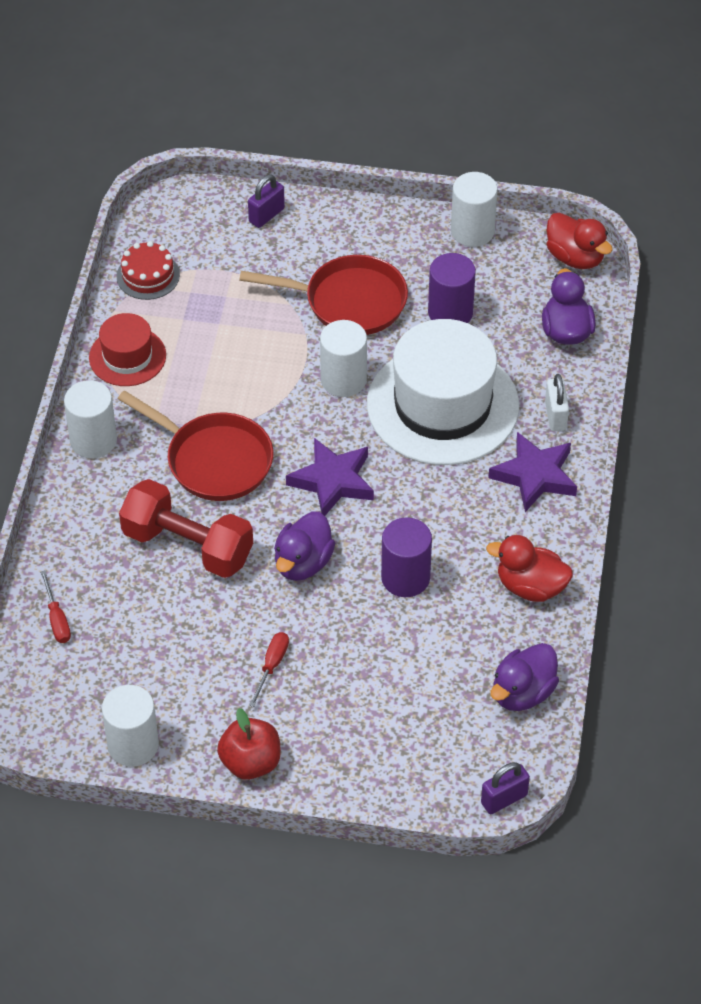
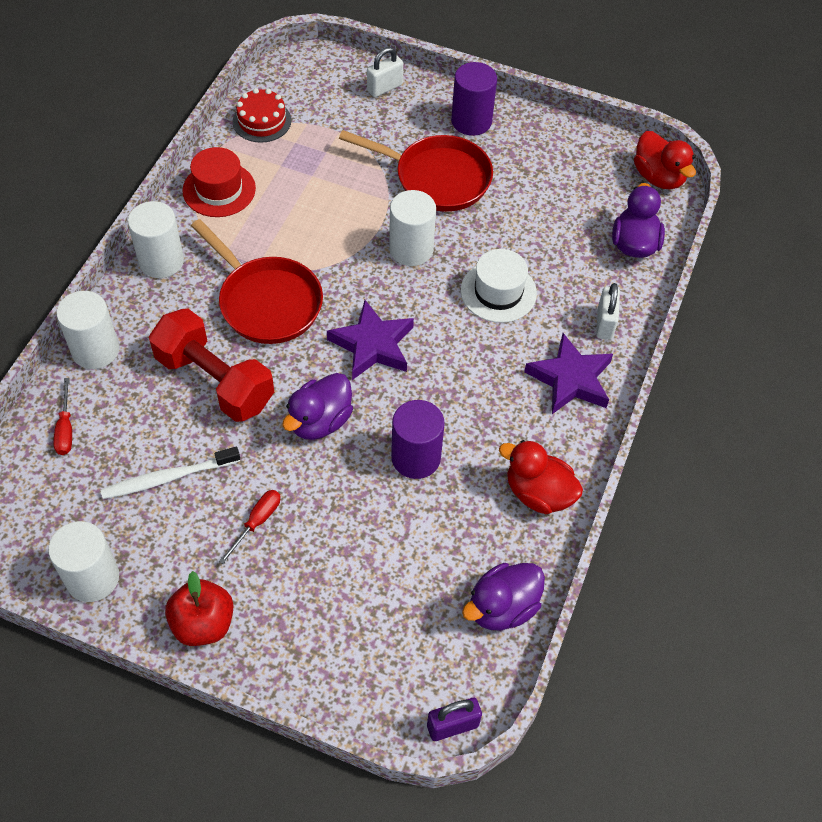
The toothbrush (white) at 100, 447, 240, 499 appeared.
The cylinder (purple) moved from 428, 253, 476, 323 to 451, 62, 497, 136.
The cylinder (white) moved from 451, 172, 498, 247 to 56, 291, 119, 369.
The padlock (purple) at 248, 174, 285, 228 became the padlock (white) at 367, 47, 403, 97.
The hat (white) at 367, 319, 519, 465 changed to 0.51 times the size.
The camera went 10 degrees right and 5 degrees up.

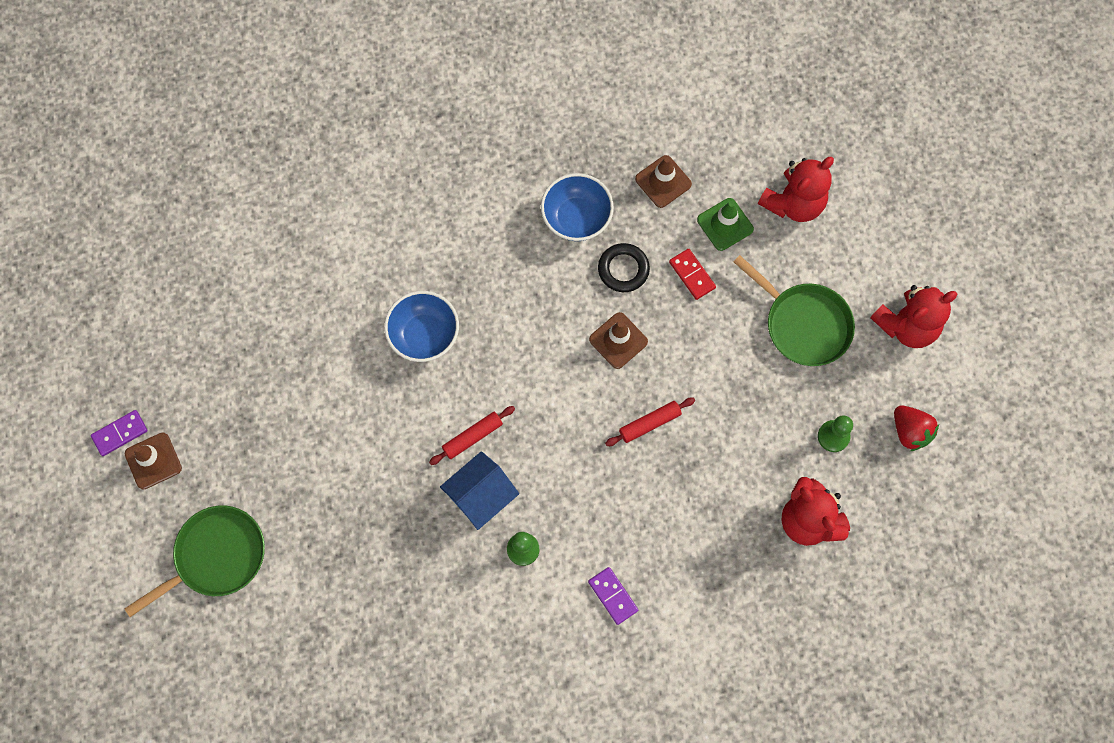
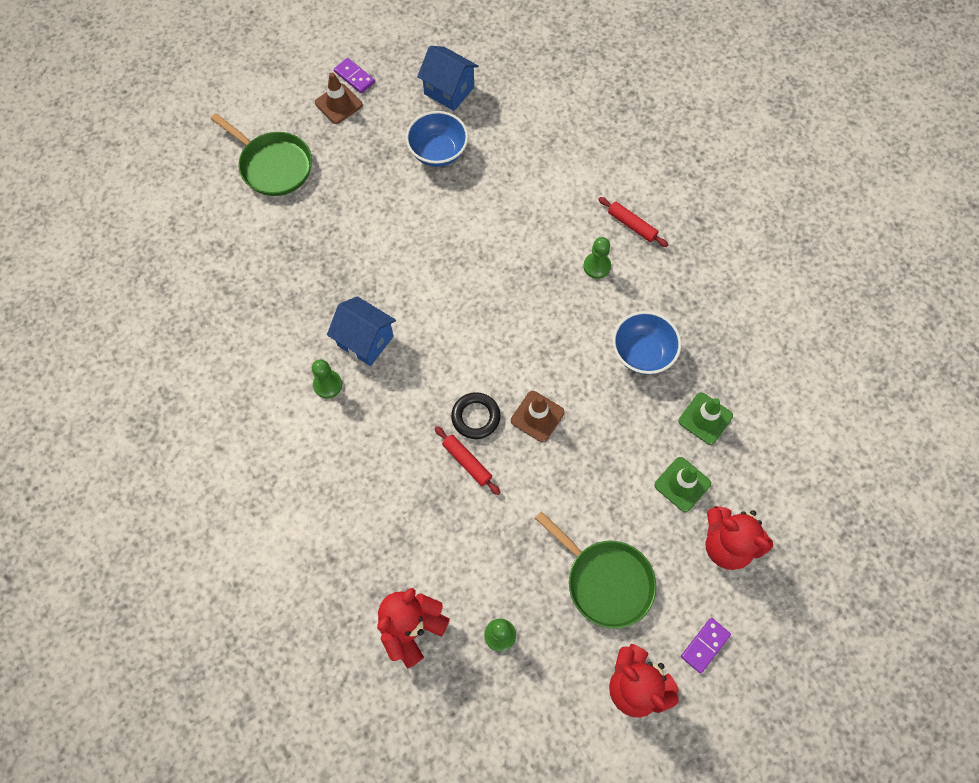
The domino (red) at 669, 249, 716, 300 disappeared.
The strawberry (red) at 894, 406, 939, 451 disappeared.
The house (blue) at 417, 46, 479, 111 appeared.
The pawn (green) at 583, 237, 611, 279 appeared.
The bowl (blue) moved from 384, 291, 459, 362 to 406, 111, 468, 167.
The rolling pin (red) moved from 429, 406, 515, 465 to 598, 197, 669, 247.
The domino (purple) moved from 588, 567, 638, 625 to 681, 618, 731, 673.
The ring (black) moved from 598, 243, 650, 292 to 451, 392, 501, 439.
The traffic cone (brown) at 635, 155, 692, 208 became the traffic cone (green) at 679, 393, 733, 445.
The pan (green) at 733, 255, 855, 366 turned 75 degrees counterclockwise.
The camera went 75 degrees right and 5 degrees down.

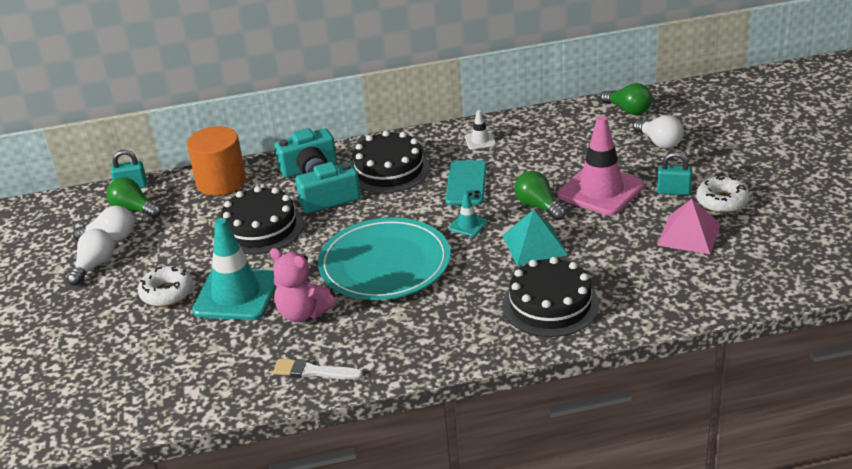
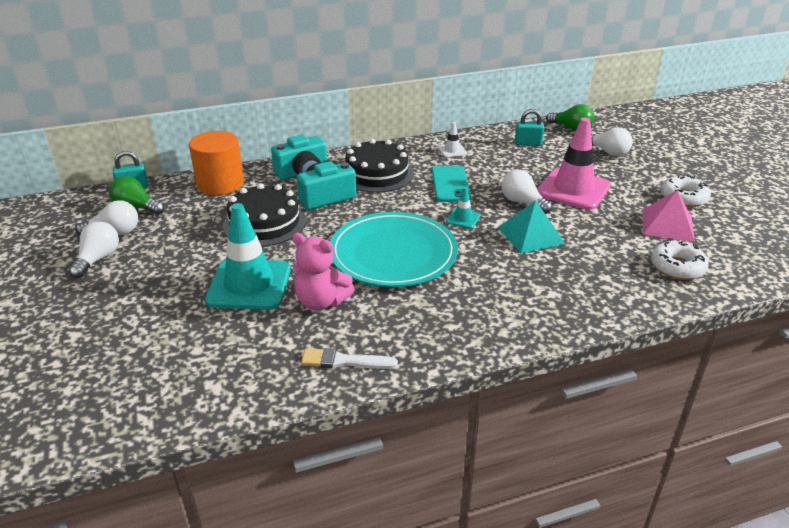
The cake (black) at 502, 257, 599, 337 disappeared.
The donut (white) moved from 138, 266, 193, 307 to 651, 241, 709, 280.
The padlock (turquoise) moved from 657, 152, 692, 195 to 515, 109, 544, 146.
The light bulb (green) at 515, 171, 566, 221 became the light bulb (white) at 501, 170, 552, 214.
The camera went 10 degrees left and 0 degrees up.

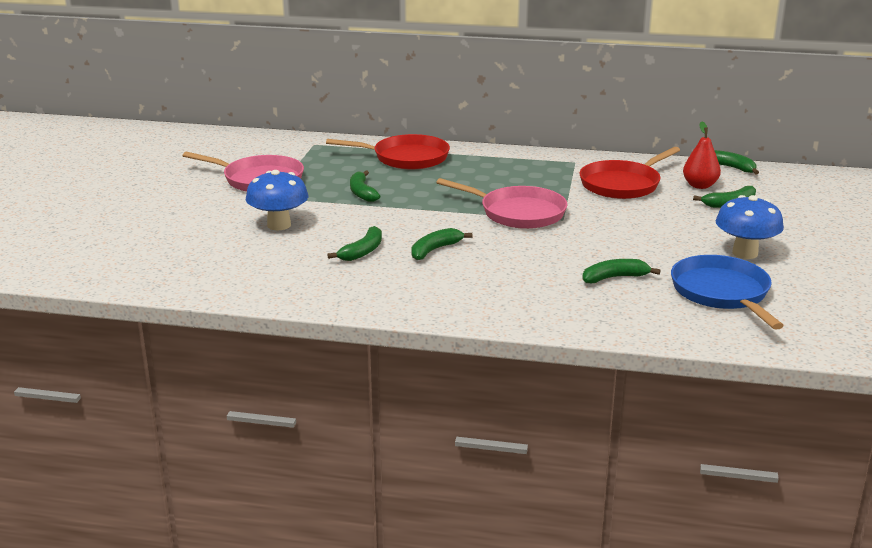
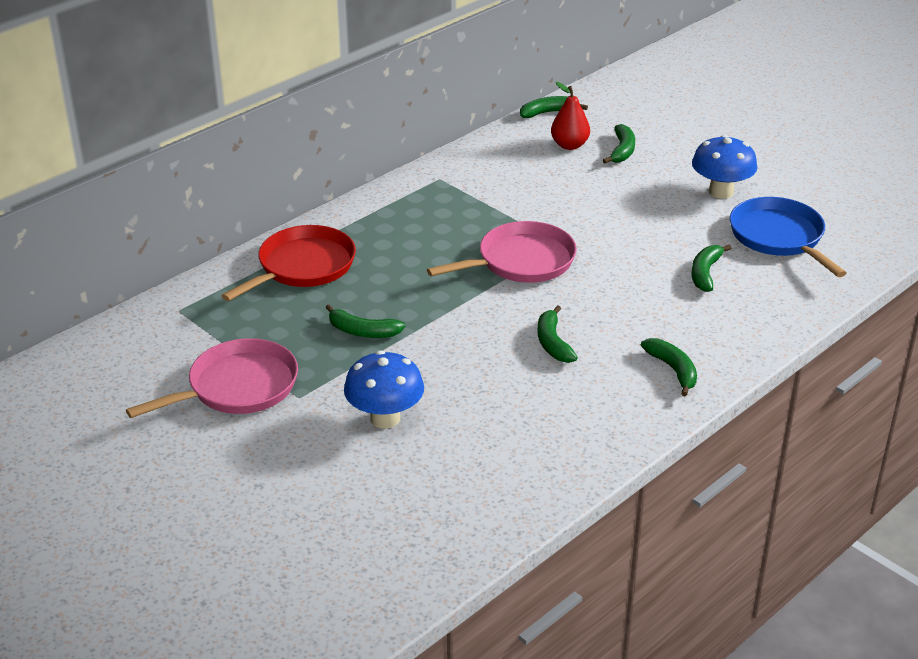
The pan (red) at 580, 147, 680, 199 disappeared.
The banana (green) moved from 328, 226, 382, 261 to 641, 338, 697, 397.
The pan (blue) at 671, 255, 784, 329 turned 45 degrees clockwise.
The camera went 55 degrees left and 10 degrees up.

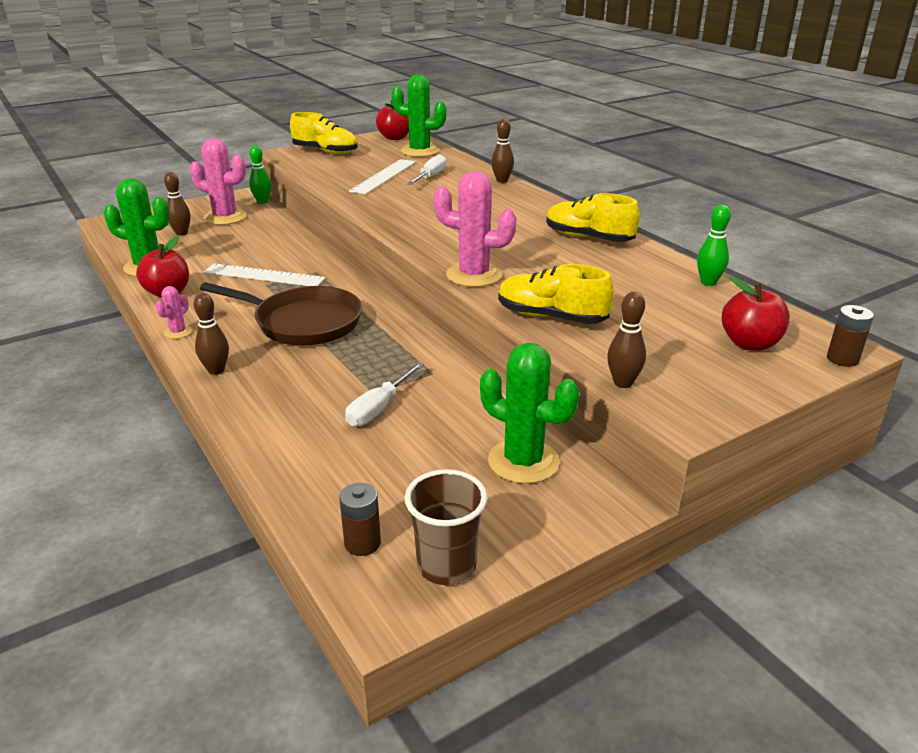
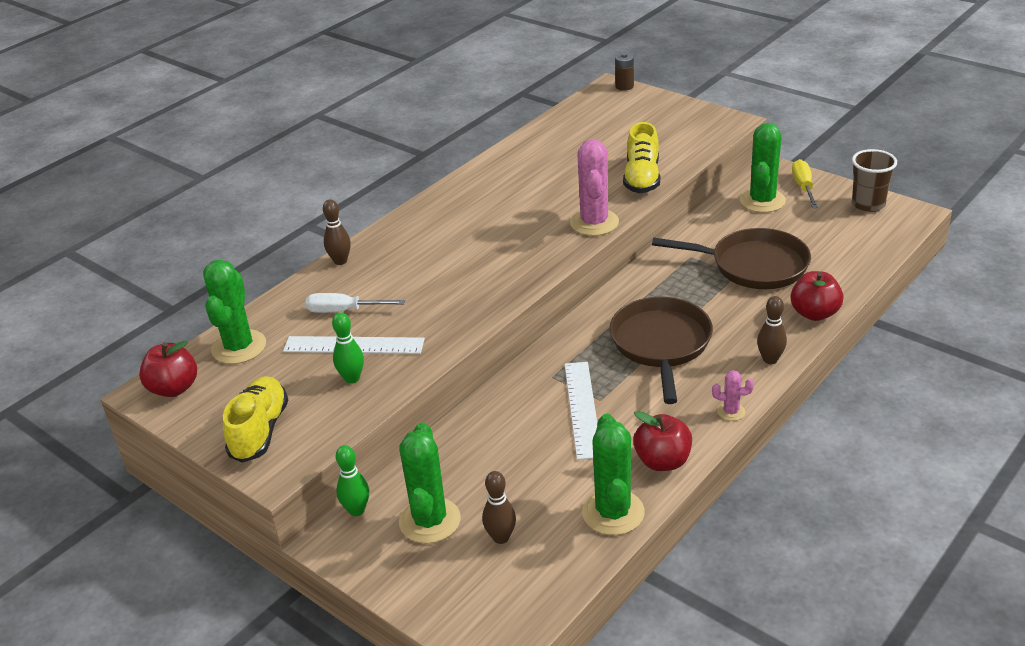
The battery (brown) at 339, 483, 381, 556 disappeared.
The shoe (yellow) at 546, 193, 640, 242 disappeared.
The bowling pin (brown) at 607, 292, 646, 388 disappeared.
The screwdriver (yellow) at 792, 159, 818, 208 appeared.
The bowling pin (green) moved from 697, 205, 731, 286 to 332, 312, 364, 384.
The apple (red) moved from 722, 277, 790, 351 to 791, 271, 844, 321.
The screwdriver (white) at 345, 362, 424, 427 was replaced by the pan (brown) at 652, 228, 811, 289.
The cactus (pink) at 190, 138, 247, 225 became the cactus (green) at 399, 422, 461, 544.
The camera went 105 degrees left and 5 degrees up.

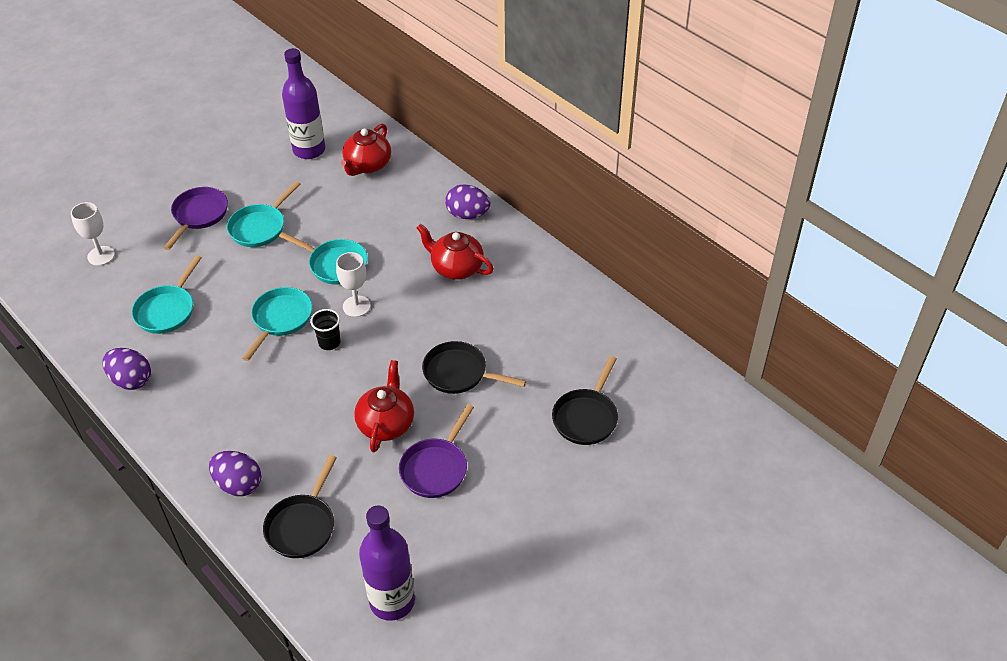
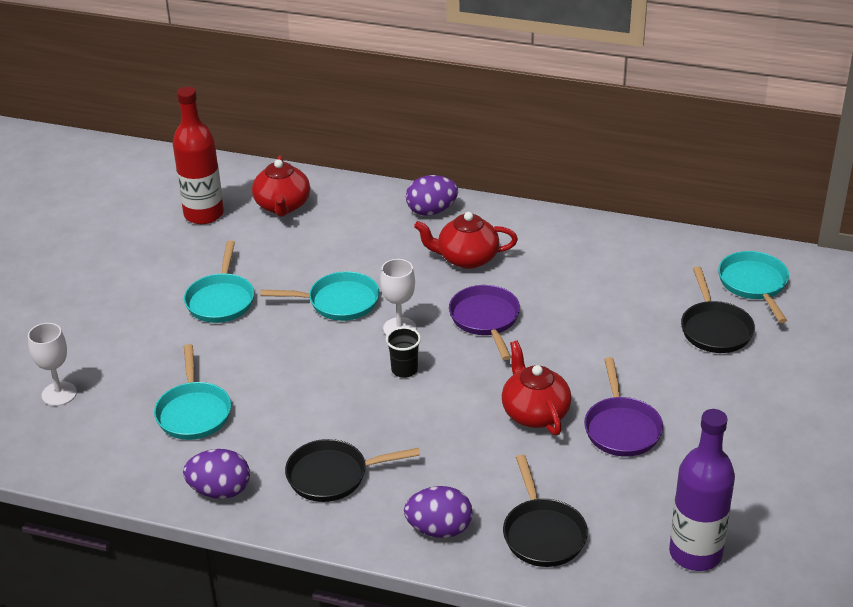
The pan (purple) moved from 164, 187, 228, 250 to 449, 285, 520, 360.
The pan (turquoise) moved from 242, 287, 312, 361 to 718, 251, 789, 323.
The pan (black) moved from 422, 341, 526, 394 to 285, 439, 420, 502.
The bottle (purple) at 282, 48, 325, 159 became the bottle (red) at 173, 87, 224, 224.
The camera went 30 degrees left and 10 degrees down.

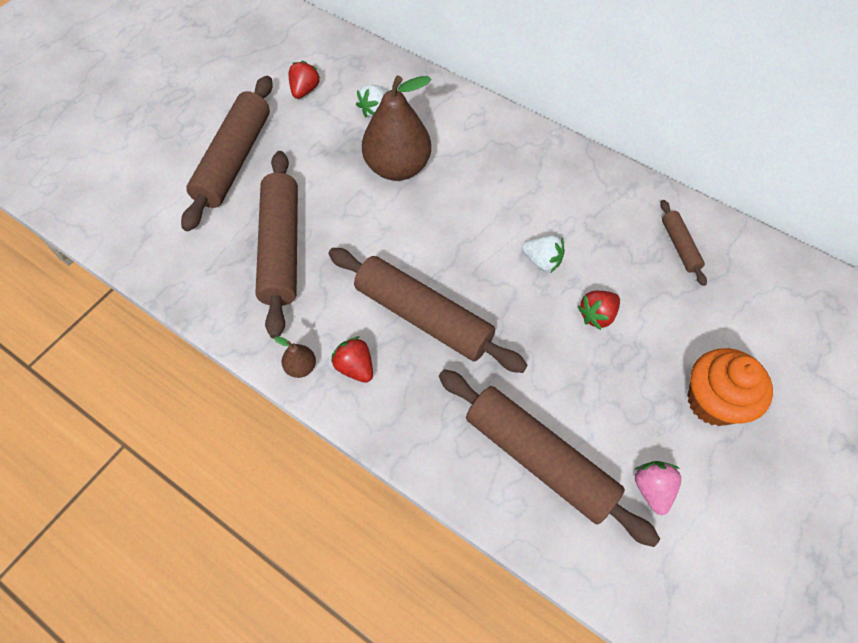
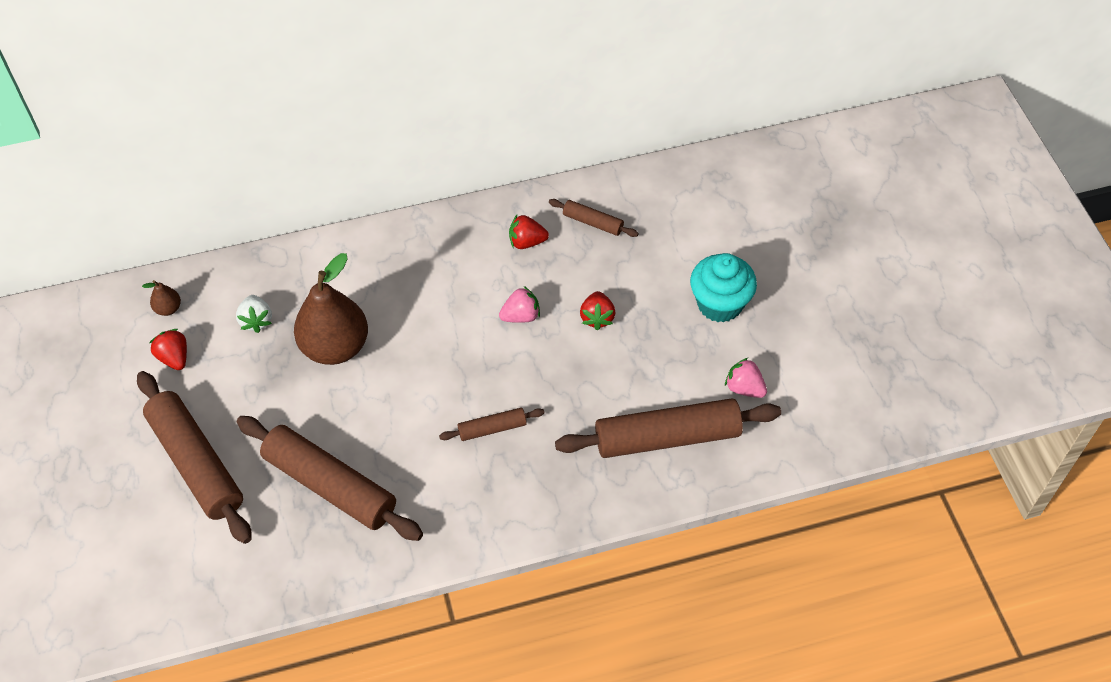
The pear (brown) moved from 274, 337, 316, 378 to 142, 280, 181, 316.
The strawberry (red) moved from 331, 337, 373, 383 to 509, 215, 549, 249.
The strawberry (white) at 522, 235, 564, 272 became the strawberry (pink) at 499, 286, 540, 323.
The cupcake (orange) at 687, 348, 773, 426 became the cupcake (turquoise) at 690, 253, 757, 323.
The rolling pin (brown) at 328, 248, 528, 373 changed to 0.48 times the size.
The camera went 50 degrees left and 5 degrees down.

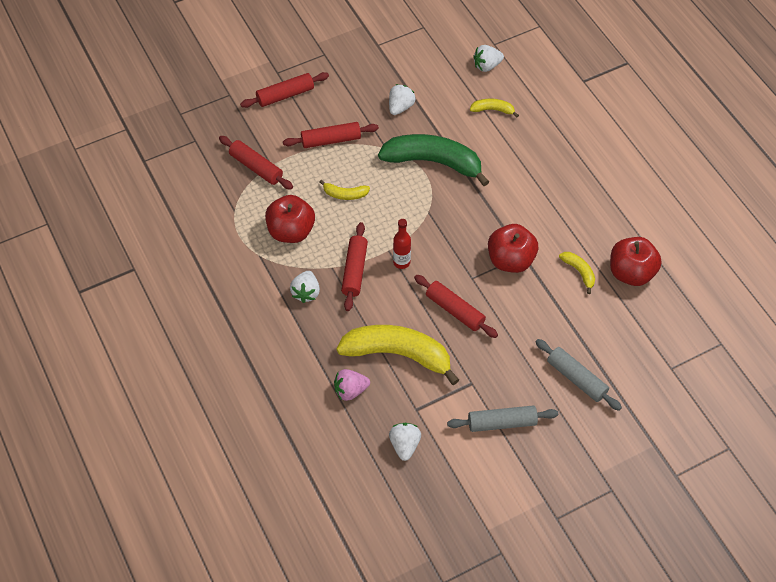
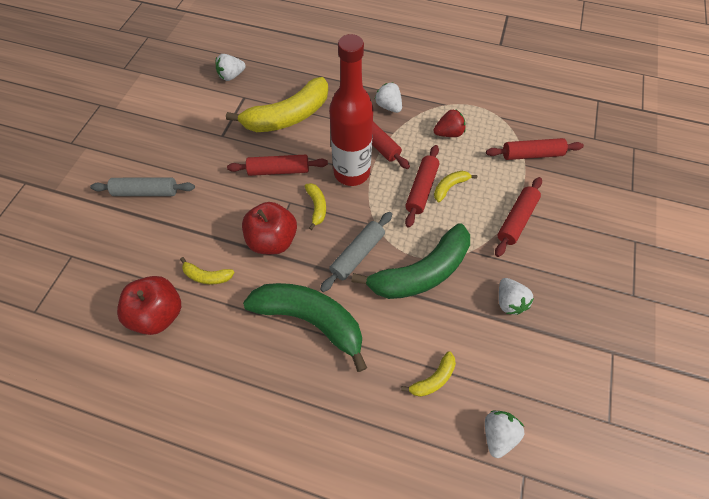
The strawberry (pink) at 334, 369, 370, 401 disappeared.
The banana (green) at 243, 283, 367, 372 appeared.
The banana (yellow) at 305, 183, 326, 230 appeared.
The rolling pin (red) moved from 240, 72, 329, 108 to 405, 145, 439, 228.
The rolling pin (grey) moved from 447, 405, 558, 432 to 320, 212, 392, 292.
The apple (red) at 265, 195, 315, 243 was replaced by the strawberry (red) at 433, 110, 466, 137.
The strawberry (white) at 389, 423, 421, 461 turned 105 degrees clockwise.
The bottle (red) at 393, 219, 411, 269 changed to 2.21 times the size.
The camera went 135 degrees right and 5 degrees up.

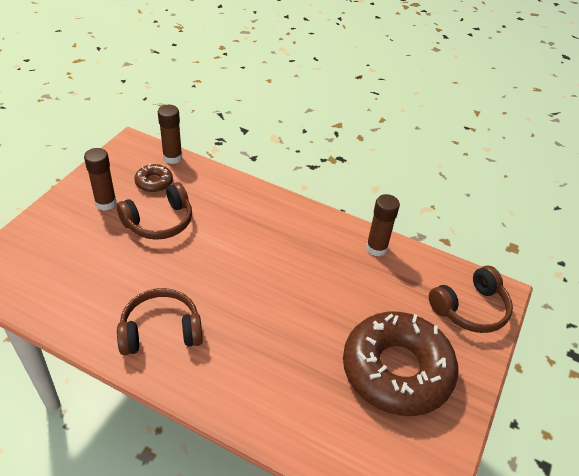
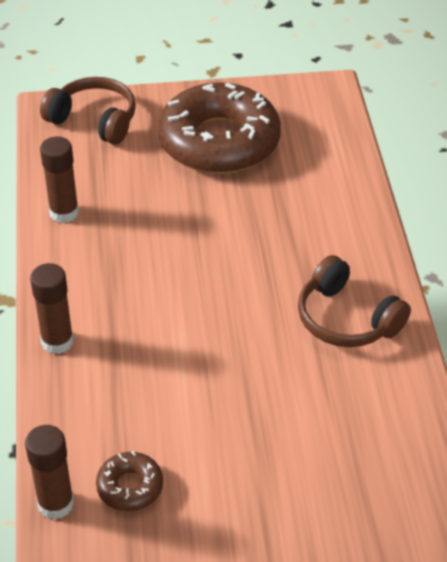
The headphones (brown) at 117, 182, 192, 240 disappeared.
The glue stick (brown) moved from 84, 148, 117, 210 to 30, 263, 74, 354.
The camera went 120 degrees left and 0 degrees up.

